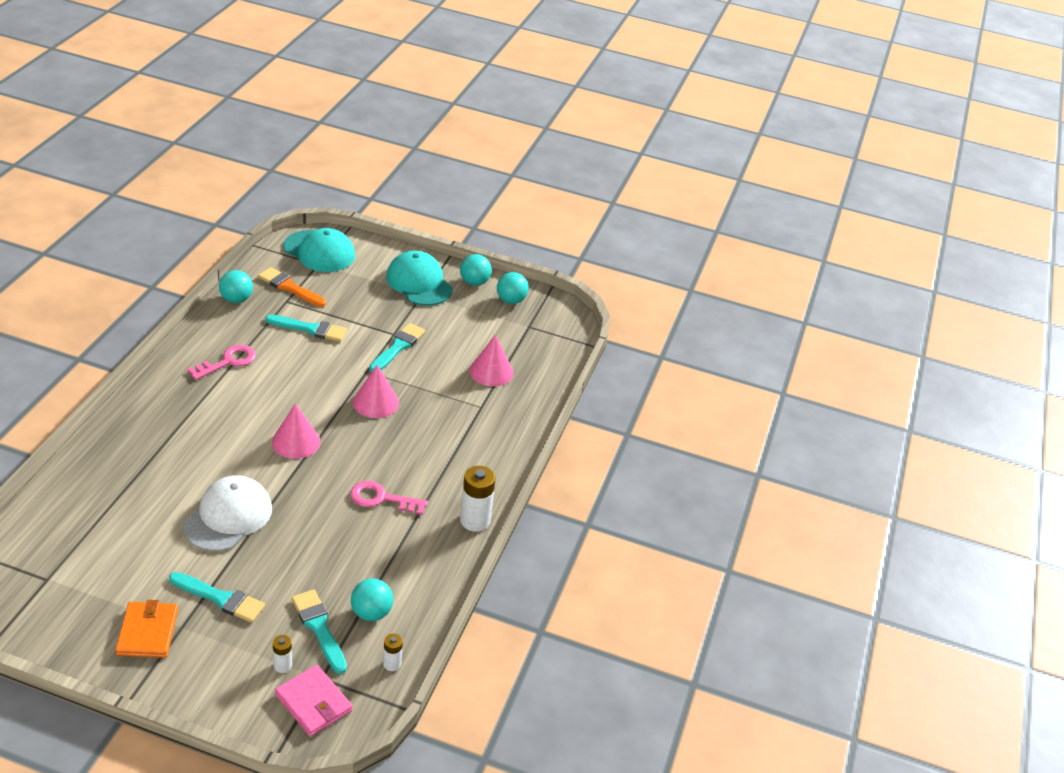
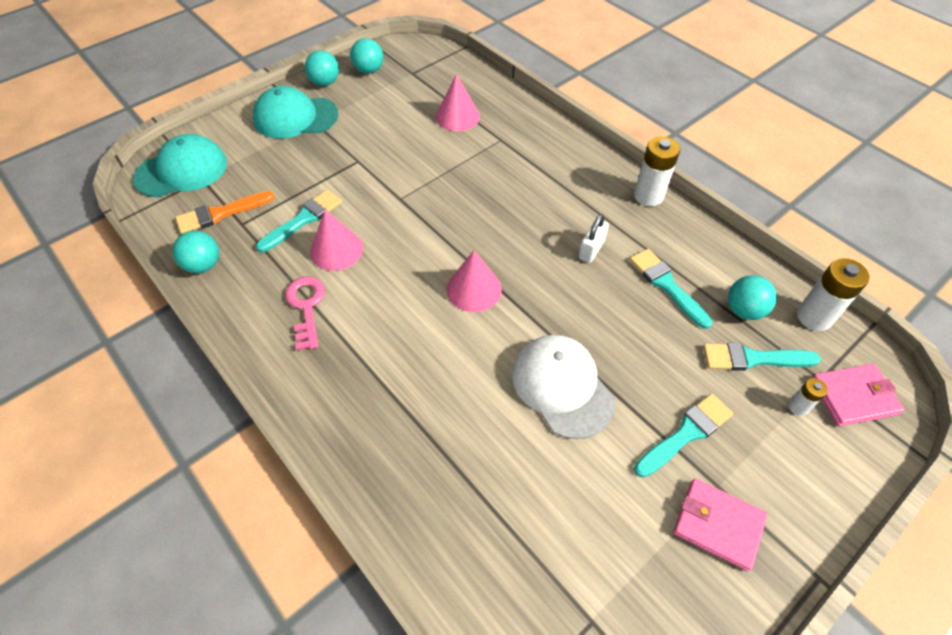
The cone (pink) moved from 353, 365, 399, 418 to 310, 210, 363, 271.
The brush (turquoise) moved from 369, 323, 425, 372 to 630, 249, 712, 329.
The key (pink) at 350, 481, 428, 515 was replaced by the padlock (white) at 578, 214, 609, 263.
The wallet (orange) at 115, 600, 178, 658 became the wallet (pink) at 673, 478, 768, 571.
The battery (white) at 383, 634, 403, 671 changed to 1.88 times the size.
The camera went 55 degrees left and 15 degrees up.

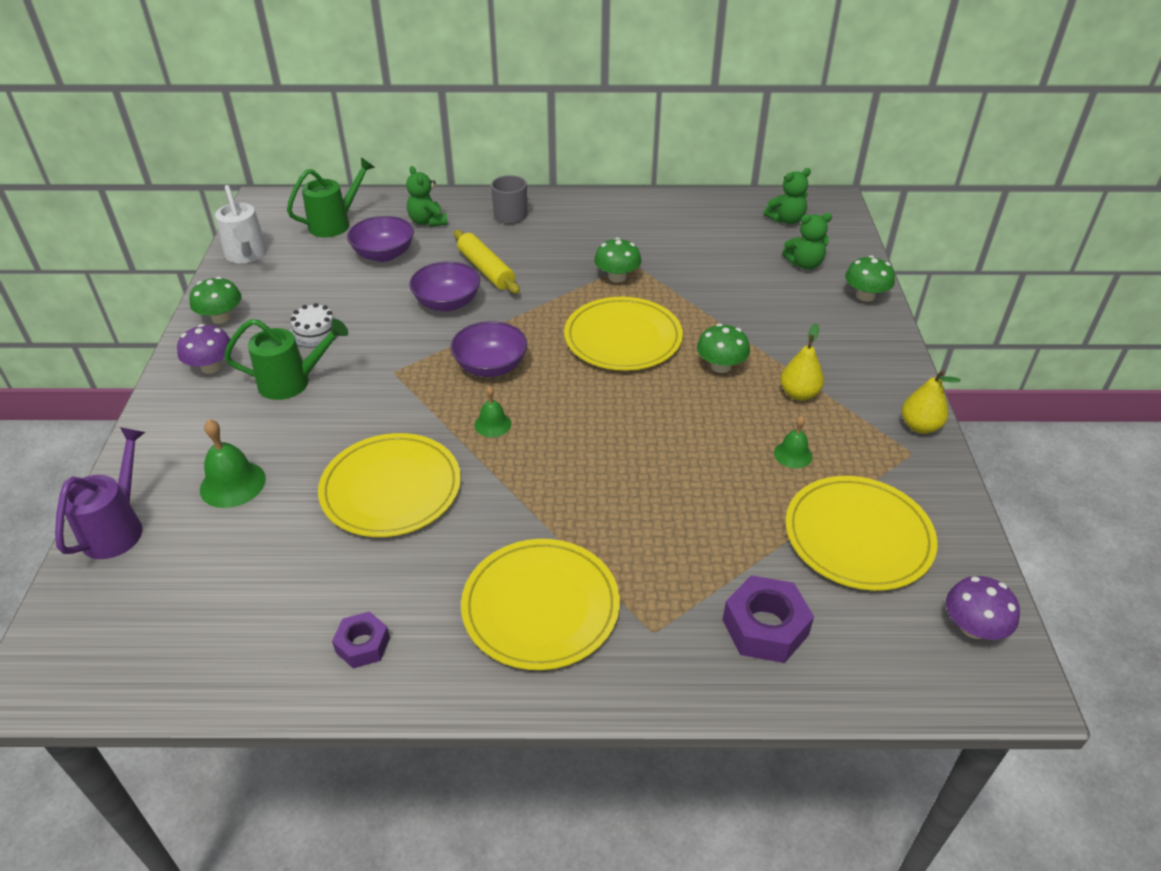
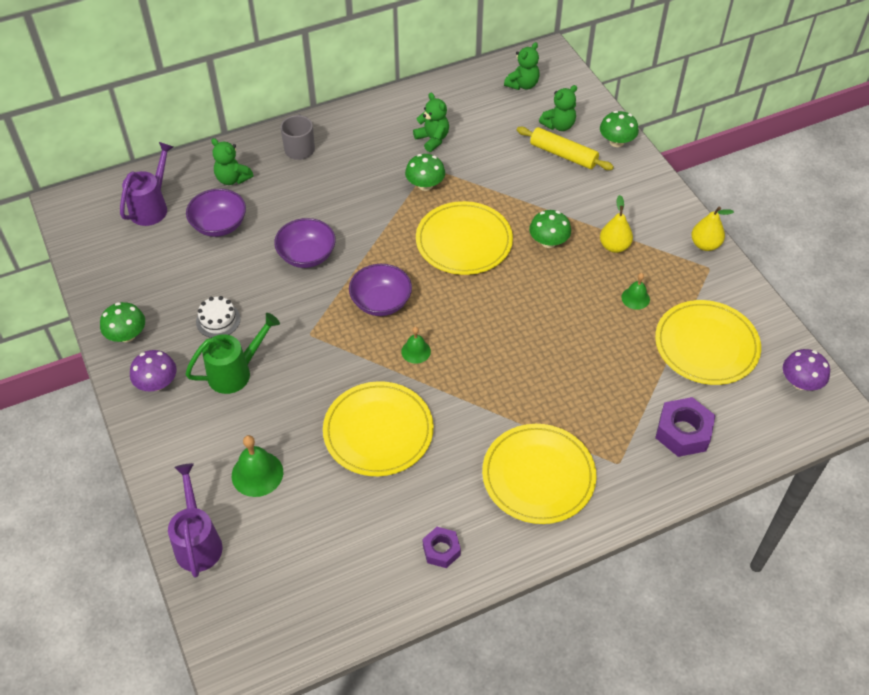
The watering can (white) at 215, 185, 268, 263 disappeared.
The teddy bear (green) at 413, 93, 449, 152 appeared.
The rolling pin (yellow) moved from 454, 230, 520, 294 to 517, 127, 614, 170.
The watering can (green) at 287, 157, 375, 237 became the watering can (purple) at 120, 142, 173, 226.
The camera went 25 degrees left and 10 degrees up.

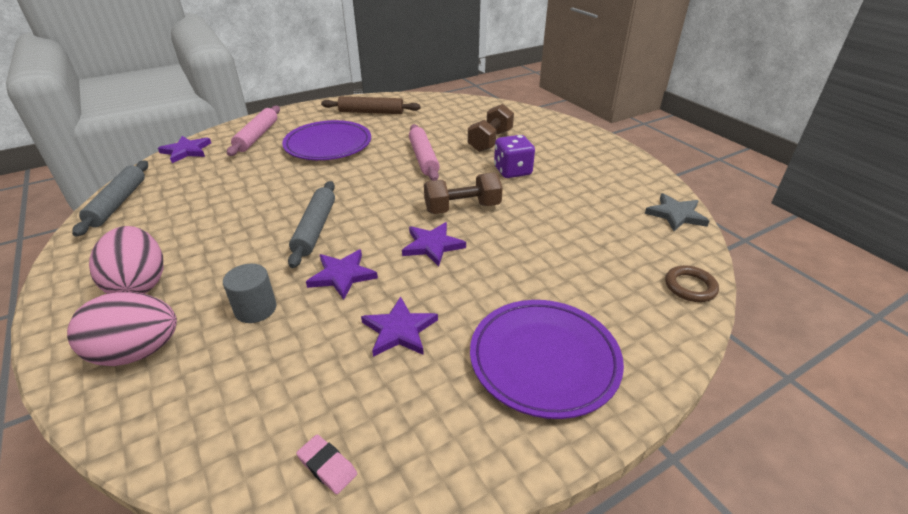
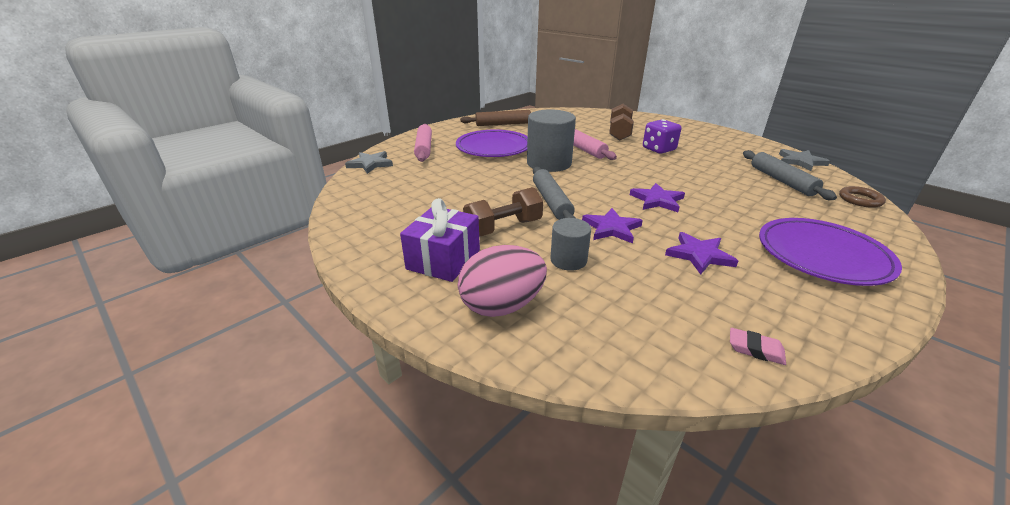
The cylinder (grey) at 527, 109, 576, 172 appeared.
The rolling pin (grey) moved from 72, 160, 148, 237 to 743, 150, 837, 200.
The dumbbell (brown) moved from 424, 172, 503, 214 to 463, 187, 543, 237.
The egg (pink) at 89, 226, 163, 294 was replaced by the gift (purple) at 400, 198, 480, 282.
The star (purple) at 158, 136, 211, 163 became the star (grey) at 345, 151, 393, 174.
The camera went 15 degrees left and 5 degrees down.

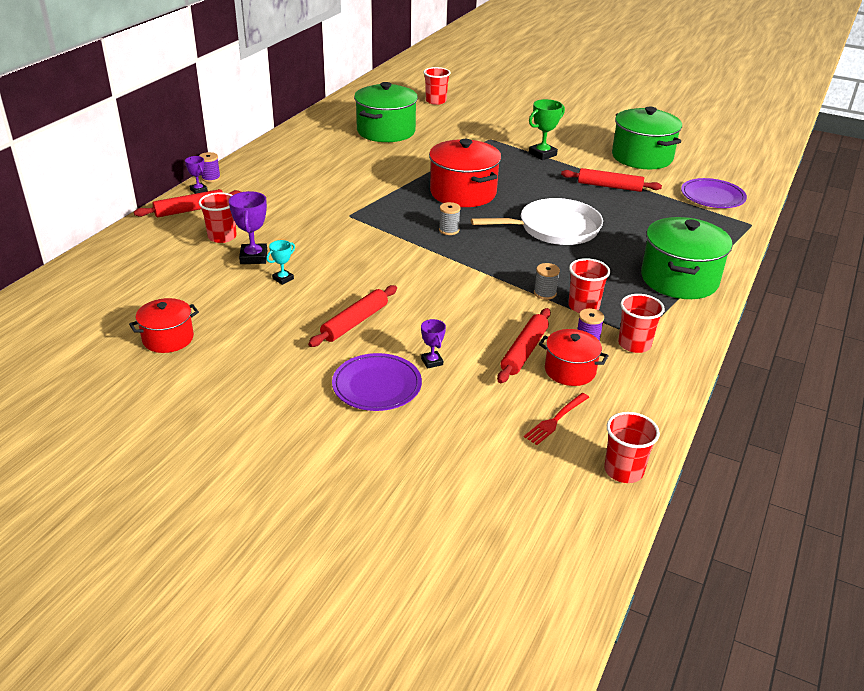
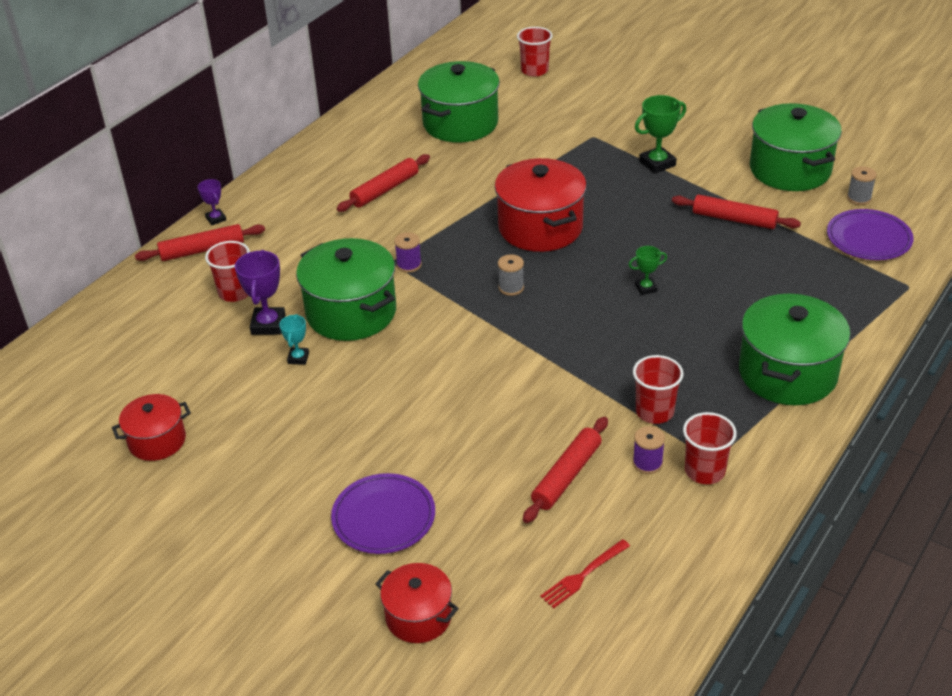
The trophy (purple) at 421, 319, 446, 369 disappeared.
The cup (red) at 604, 412, 660, 483 disappeared.
The pot (green) at 296, 238, 396, 341 appeared.
The spool (purple) moved from 199, 152, 221, 182 to 394, 232, 422, 273.
The rolling pin (red) moved from 308, 285, 397, 347 to 336, 154, 430, 212.
The spool (grey) moved from 534, 263, 560, 300 to 847, 166, 877, 205.
The pot (red) moved from 539, 329, 609, 386 to 376, 563, 459, 643.
The pan (white) at 471, 198, 603, 245 was replaced by the trophy (green) at 629, 246, 667, 295.
The trophy (turquoise) at 266, 240, 295, 285 turned 45 degrees counterclockwise.
The camera went 10 degrees right and 5 degrees up.

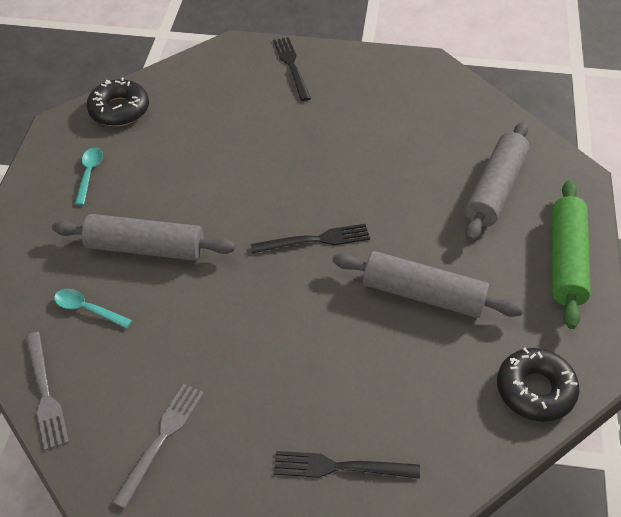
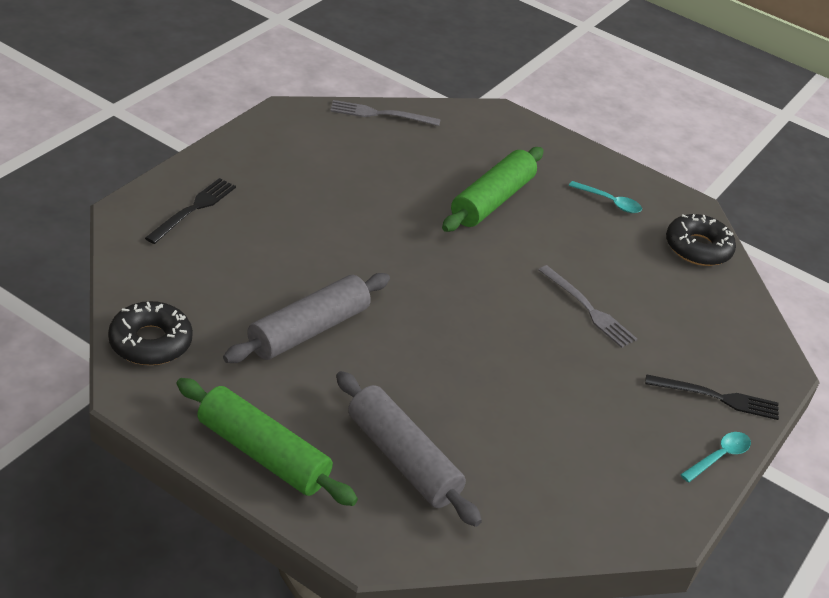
The fork (black) at 251, 224, 370, 254 disappeared.
The spoon (turquoise) moved from 54, 289, 132, 329 to 680, 432, 751, 482.
The fork (grey) moved from 112, 384, 204, 509 to 539, 265, 637, 348.
The rolling pin (grey) at 52, 214, 235, 261 became the rolling pin (green) at 442, 147, 543, 232.
The camera went 110 degrees right and 10 degrees down.

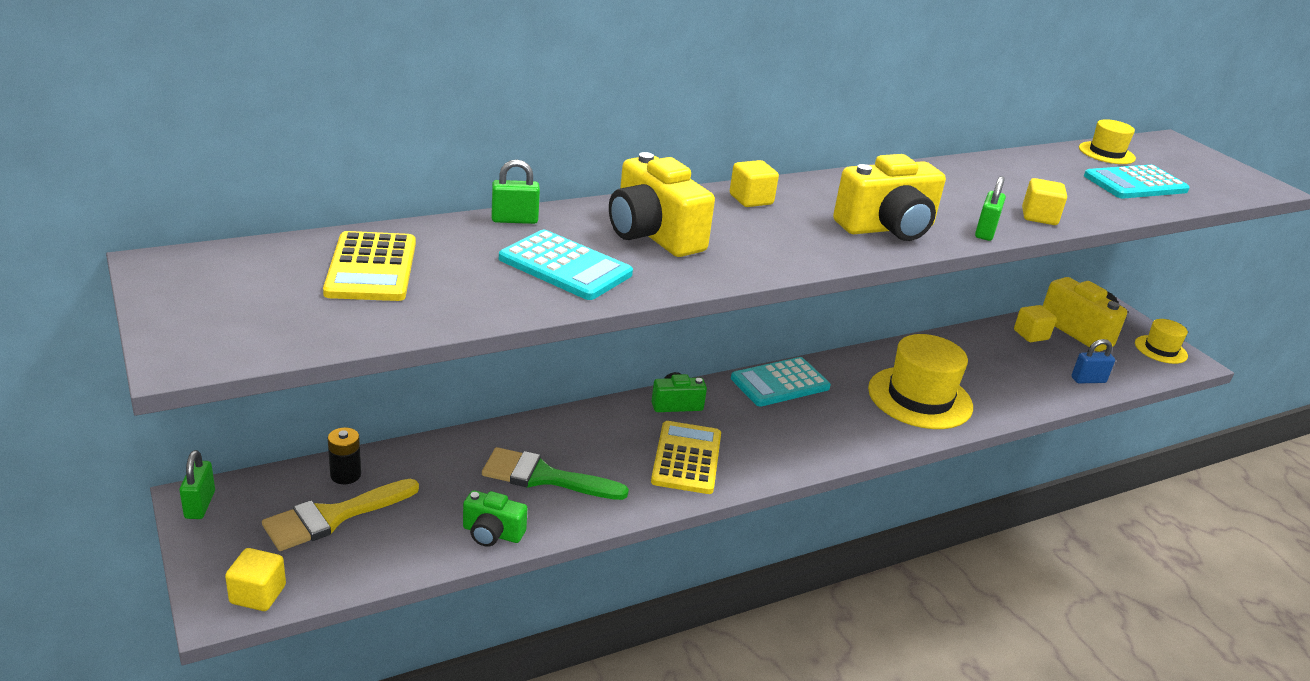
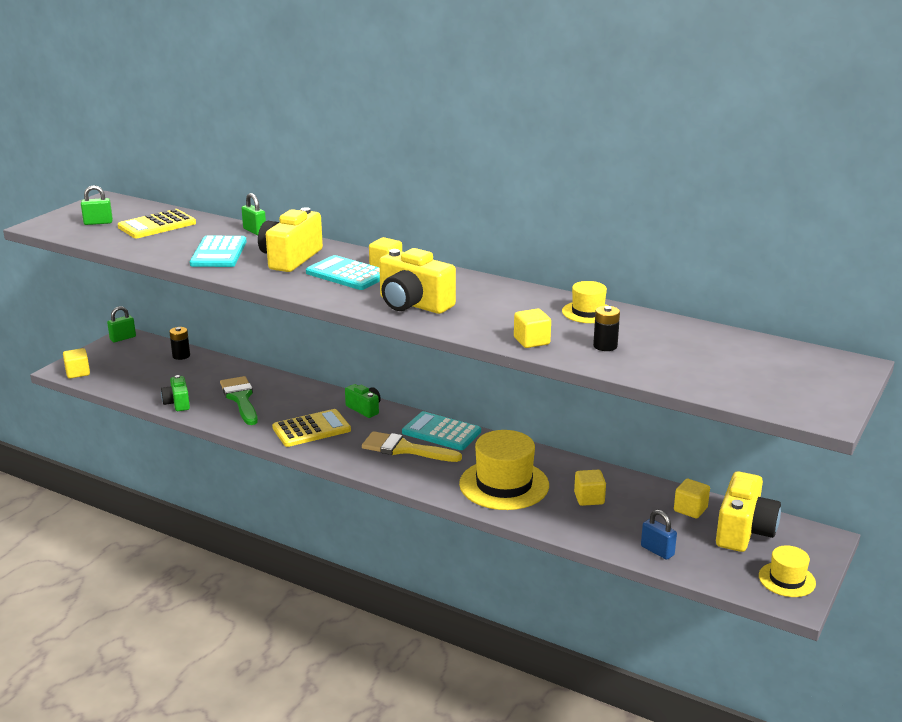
The cube (yellow) at 574, 470, 606, 506 appeared.
The battery (black) at 593, 306, 620, 351 appeared.
The brush (yellow) moved from 262, 479, 419, 551 to 362, 431, 462, 462.
The padlock (green) moved from 975, 176, 1006, 241 to 81, 185, 113, 225.
The hat (yellow) moved from 1079, 119, 1136, 164 to 562, 281, 608, 323.
The calculator (turquoise) moved from 1084, 165, 1190, 199 to 306, 255, 380, 290.
The camera went 60 degrees right and 5 degrees down.

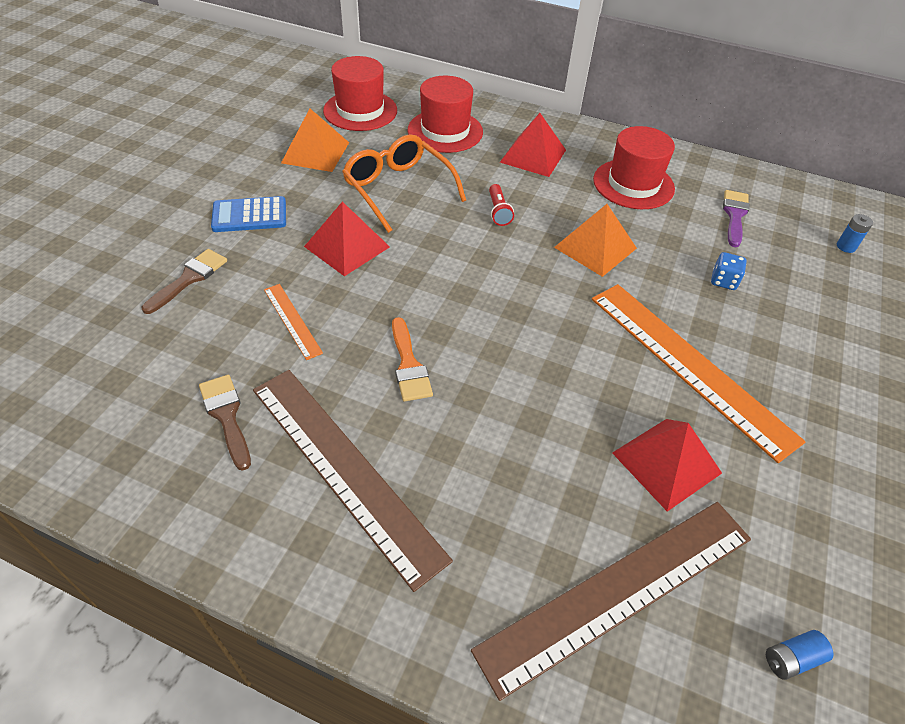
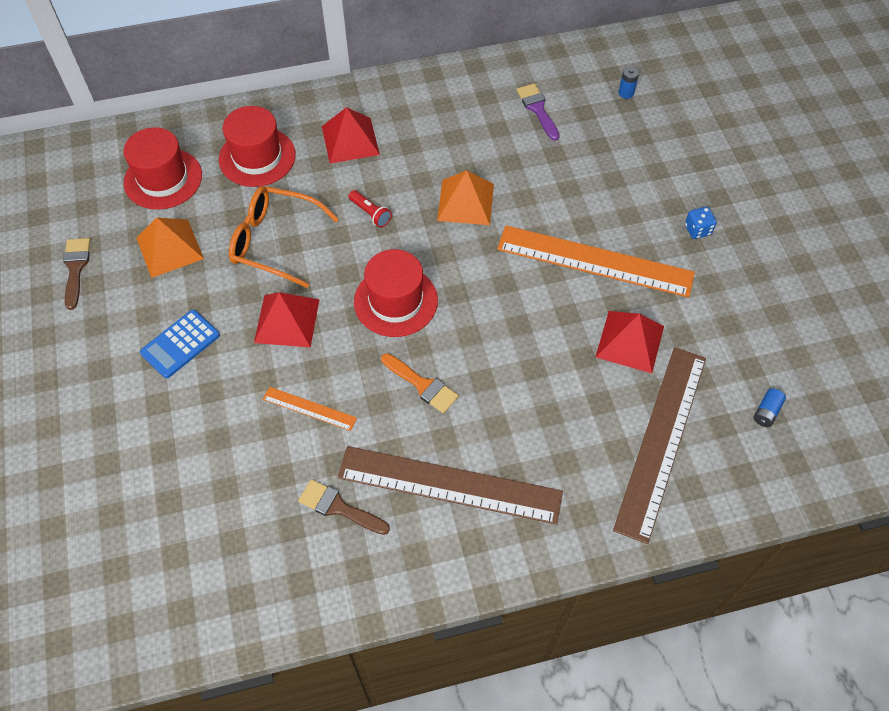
The brush (brown) moved from 141, 249, 227, 314 to 63, 238, 90, 310.
The hat (red) moved from 593, 126, 675, 209 to 354, 249, 438, 337.
The dice (blue) moved from 711, 252, 747, 290 to 685, 207, 717, 239.
The camera went 35 degrees left and 10 degrees up.

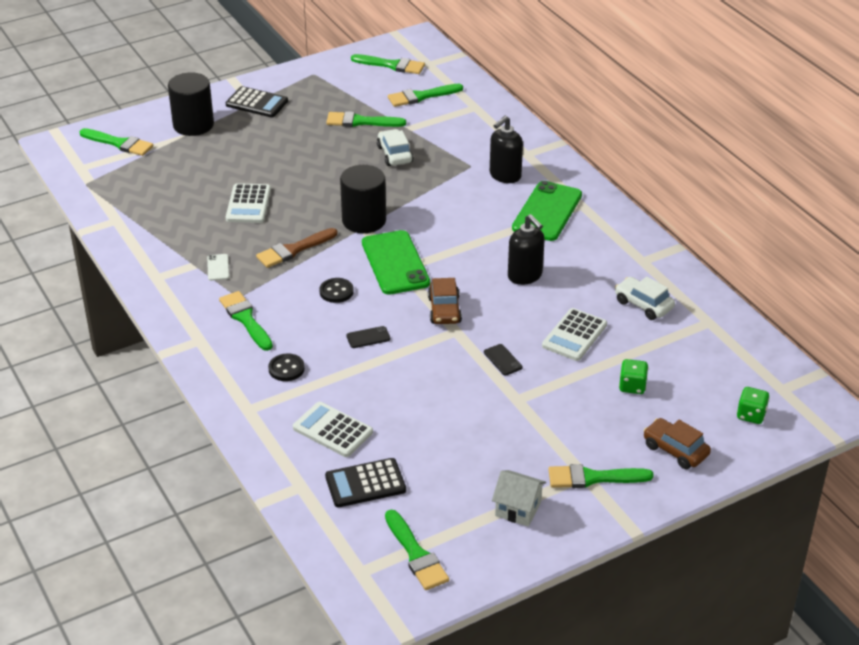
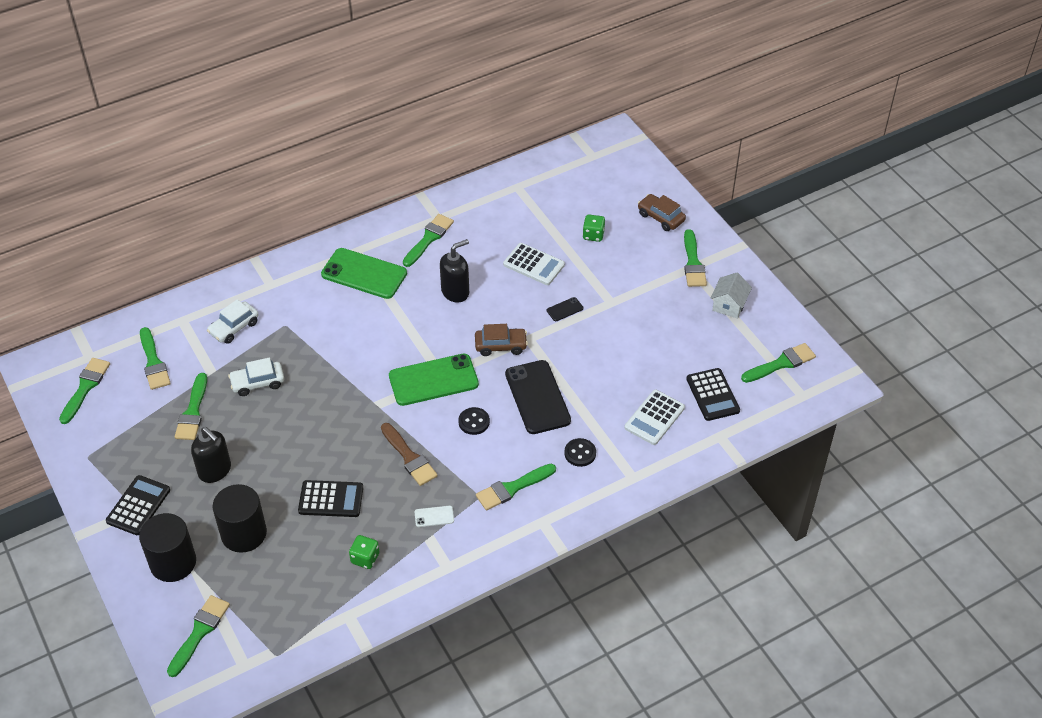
The brush (green) at 403, 214, 454, 267 appeared.
The cylinder (black) moved from 340, 165, 386, 233 to 213, 484, 267, 553.
The soap dispenser (black) moved from 490, 116, 523, 183 to 191, 427, 231, 483.
The car (white) moved from 615, 277, 675, 320 to 207, 299, 259, 344.
The dice (green) moved from 737, 387, 770, 424 to 349, 535, 379, 569.
The calculator (white) at 226, 183, 271, 223 became the calculator (black) at 298, 480, 363, 517.
The car (brown) at 643, 418, 711, 469 turned 90 degrees clockwise.
The phone (black) at 346, 326, 391, 348 changed to 2.35 times the size.
The camera went 90 degrees left and 10 degrees up.

